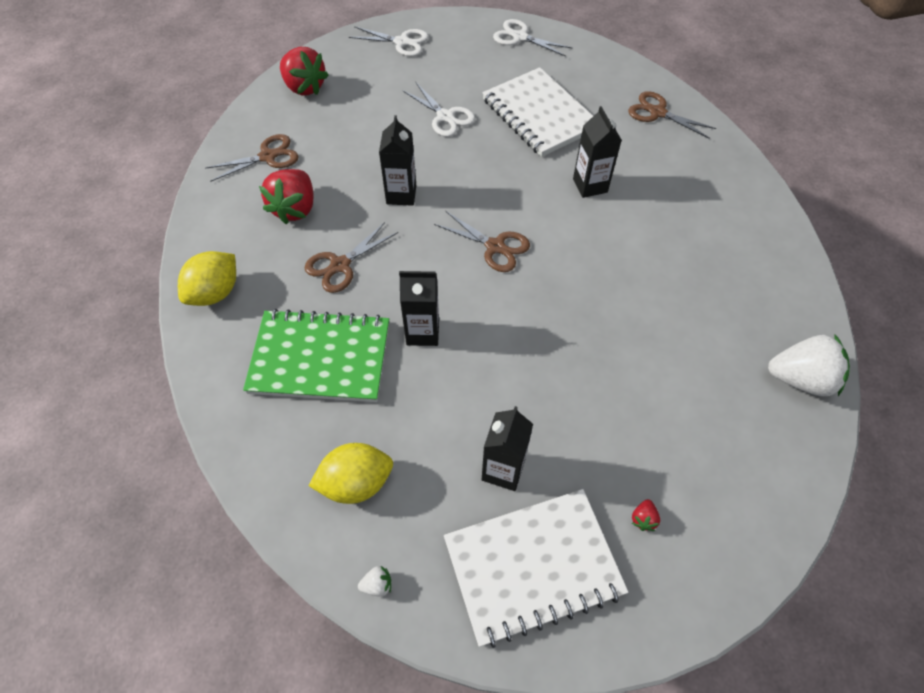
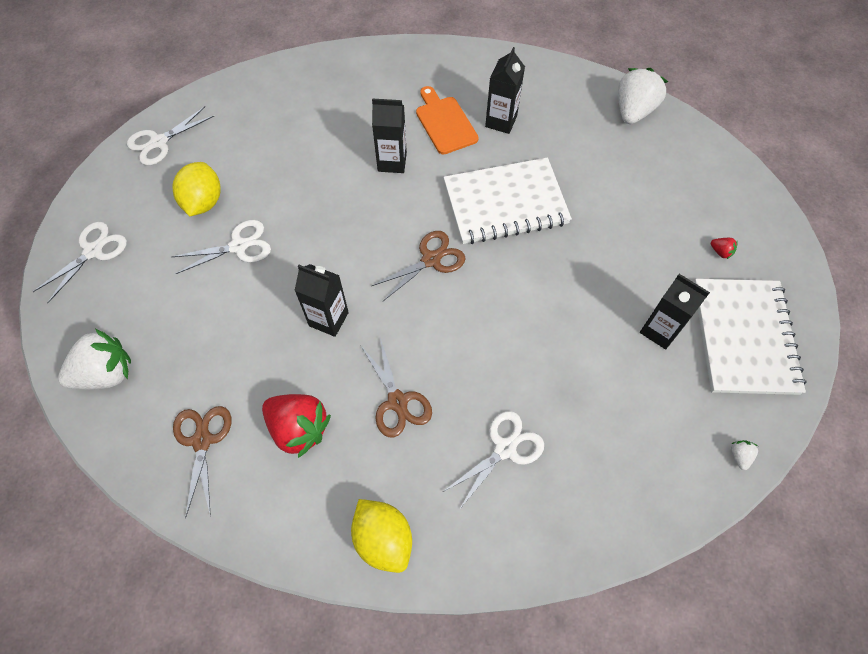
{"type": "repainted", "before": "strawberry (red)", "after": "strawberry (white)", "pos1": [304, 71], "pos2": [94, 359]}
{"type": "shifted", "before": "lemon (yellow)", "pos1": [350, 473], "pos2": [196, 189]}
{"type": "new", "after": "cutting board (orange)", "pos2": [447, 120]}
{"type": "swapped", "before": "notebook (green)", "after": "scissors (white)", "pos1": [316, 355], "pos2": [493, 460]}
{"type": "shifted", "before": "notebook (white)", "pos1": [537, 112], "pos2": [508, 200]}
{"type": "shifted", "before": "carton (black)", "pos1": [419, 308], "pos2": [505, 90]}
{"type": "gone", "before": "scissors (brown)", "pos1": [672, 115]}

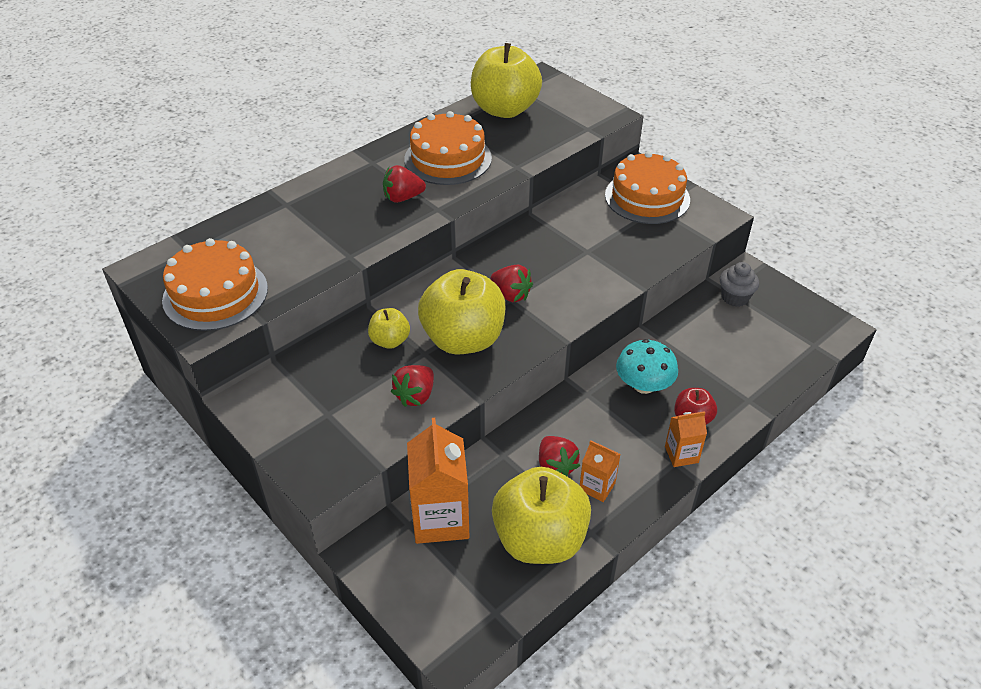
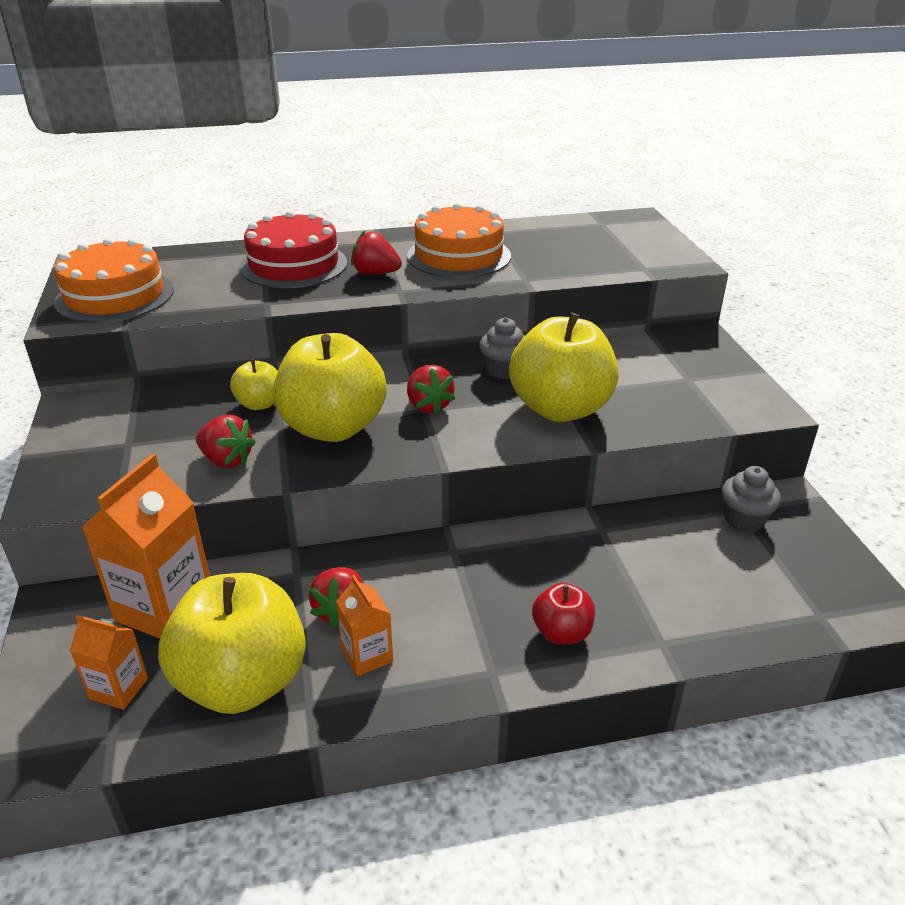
{"type": "shifted", "before": "carton (orange)", "pos1": [686, 439], "pos2": [109, 662]}
{"type": "rotated", "before": "strawberry (red)", "pos1": [412, 386], "pos2": [226, 441], "turn": -120}
{"type": "new", "after": "cake (red)", "pos2": [293, 249]}
{"type": "new", "after": "cupcake (grey)", "pos2": [501, 348]}
{"type": "shifted", "before": "apple (yellow)", "pos1": [506, 80], "pos2": [563, 367]}
{"type": "gone", "before": "cake (orange)", "pos1": [647, 187]}
{"type": "gone", "before": "mushroom (turquoise)", "pos1": [647, 366]}

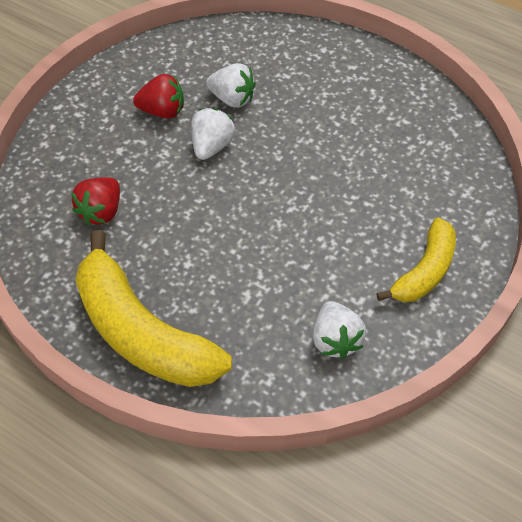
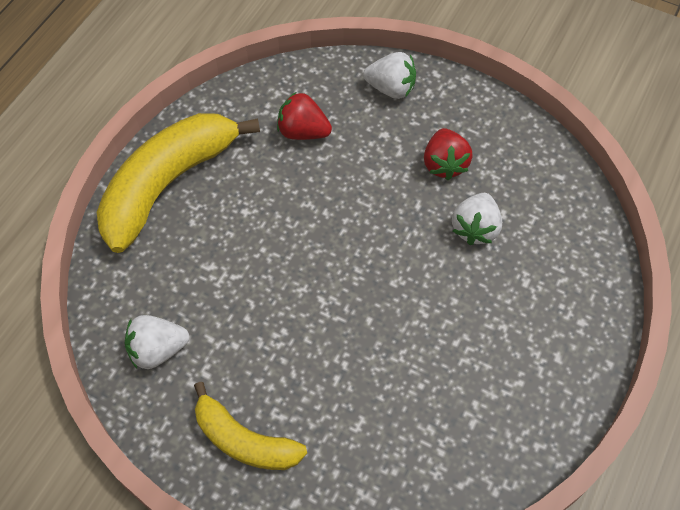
{"type": "shifted", "before": "strawberry (white)", "pos1": [213, 134], "pos2": [389, 75]}

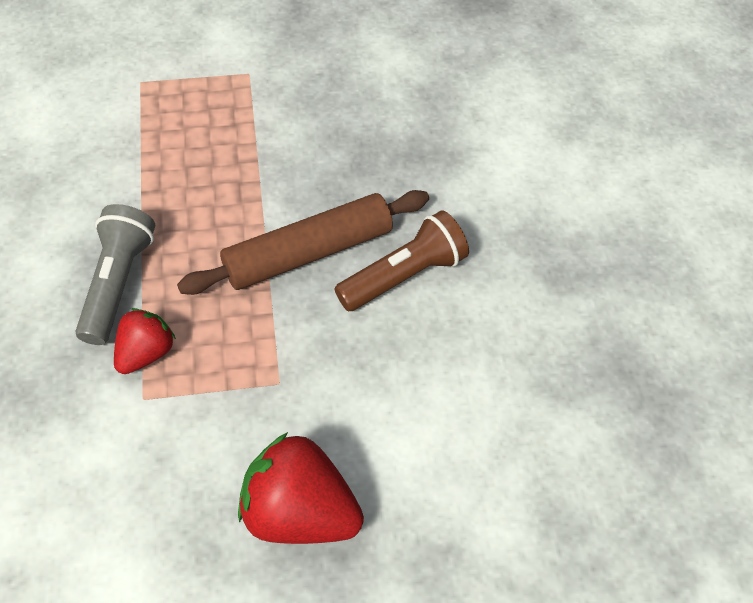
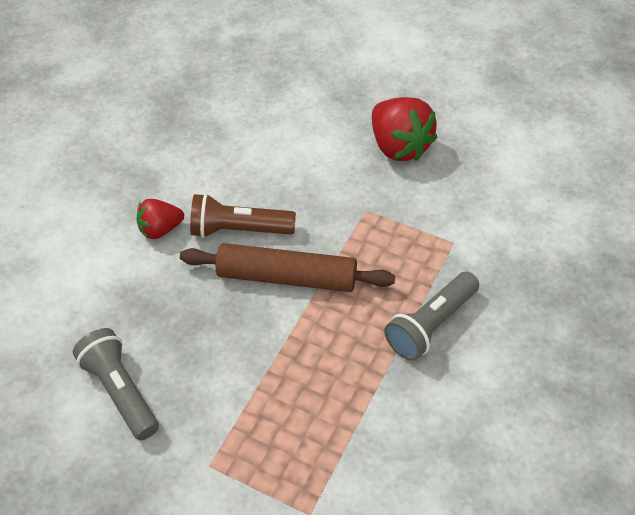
{"type": "new", "after": "flashlight (grey)", "pos2": [116, 384]}
{"type": "shifted", "before": "strawberry (red)", "pos1": [145, 341], "pos2": [160, 219]}

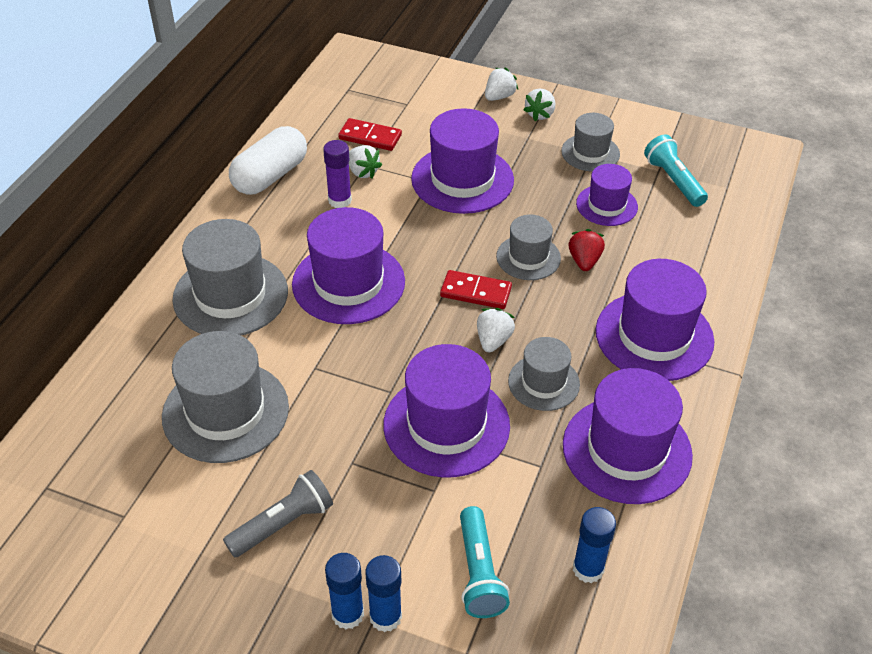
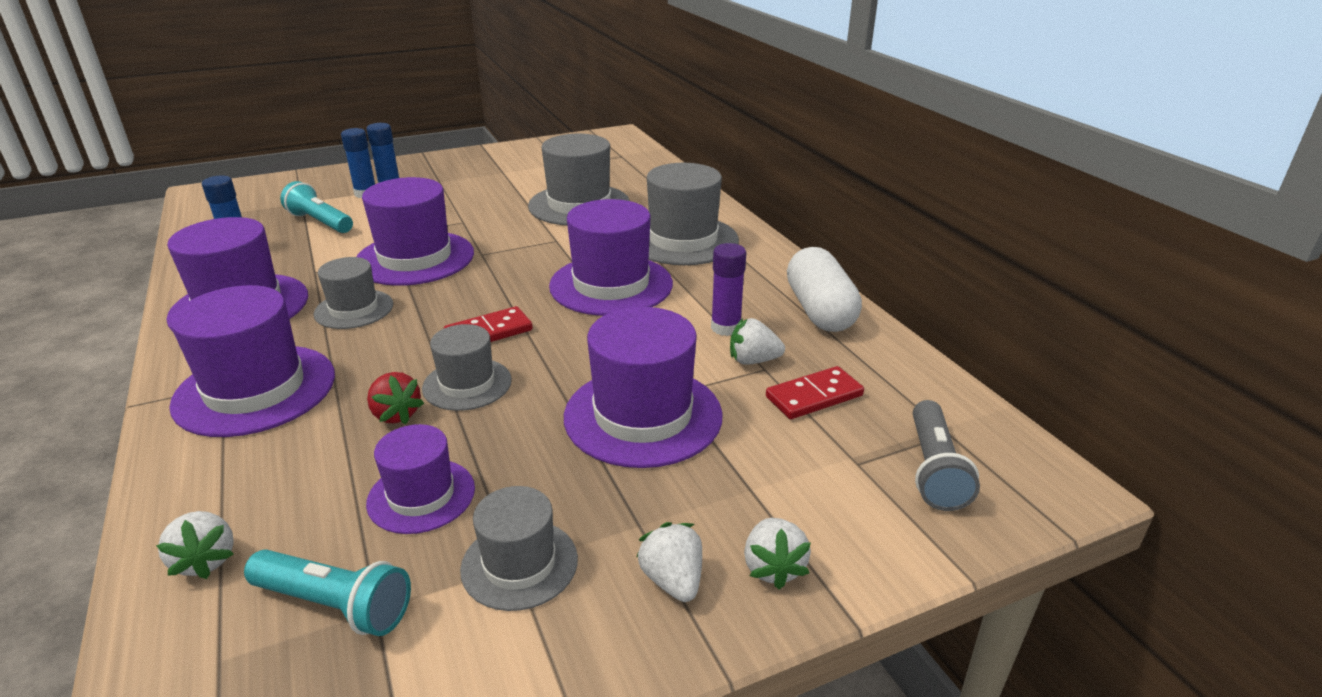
{"type": "shifted", "before": "strawberry (white)", "pos1": [496, 330], "pos2": [195, 545]}
{"type": "shifted", "before": "flashlight (grey)", "pos1": [278, 514], "pos2": [946, 455]}

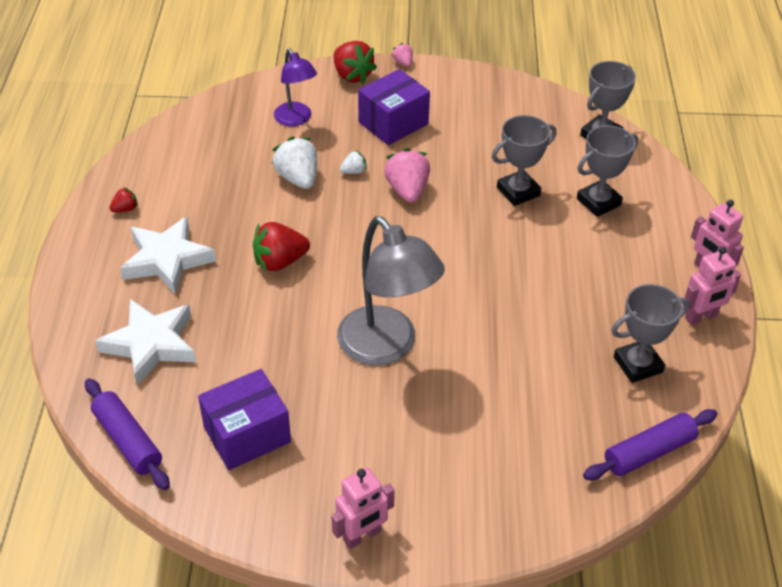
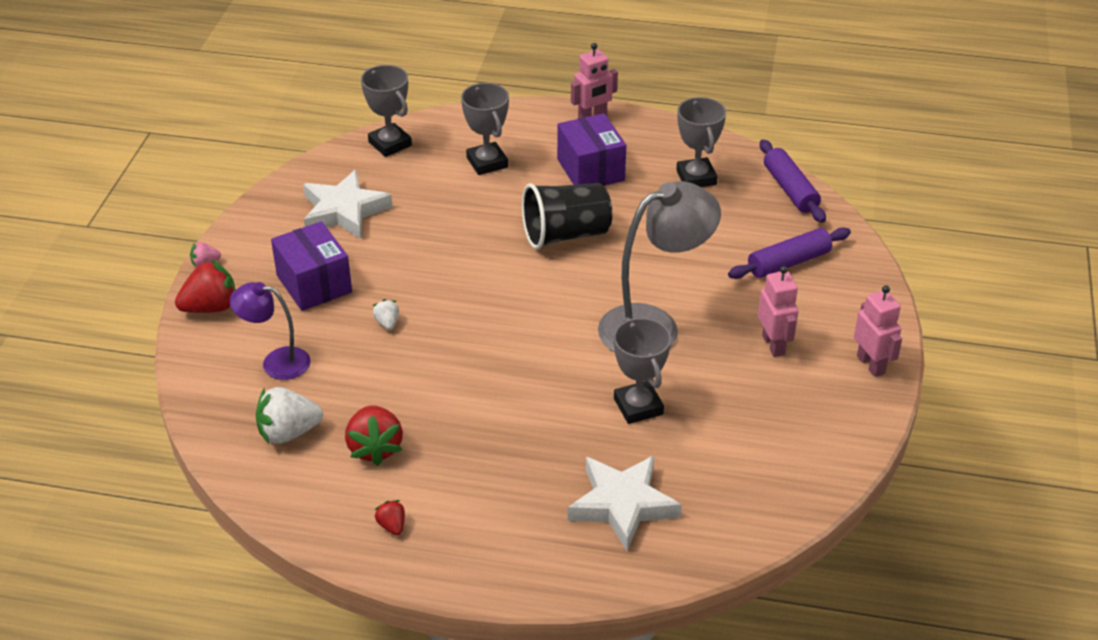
{"type": "rotated", "before": "lamp (purple)", "pos1": [295, 87], "pos2": [270, 331], "turn": -150}
{"type": "shifted", "before": "strawberry (white)", "pos1": [294, 163], "pos2": [289, 415]}
{"type": "shifted", "before": "star (white)", "pos1": [168, 255], "pos2": [348, 204]}
{"type": "shifted", "before": "strawberry (red)", "pos1": [281, 247], "pos2": [374, 436]}
{"type": "new", "after": "cup (black)", "pos2": [567, 216]}
{"type": "shifted", "before": "box (purple)", "pos1": [244, 419], "pos2": [591, 149]}
{"type": "shifted", "before": "trophy (grey)", "pos1": [524, 160], "pos2": [642, 370]}
{"type": "shifted", "before": "rolling pin (purple)", "pos1": [127, 434], "pos2": [789, 253]}
{"type": "shifted", "before": "robot (pink)", "pos1": [712, 286], "pos2": [778, 311]}
{"type": "gone", "before": "strawberry (pink)", "pos1": [407, 175]}

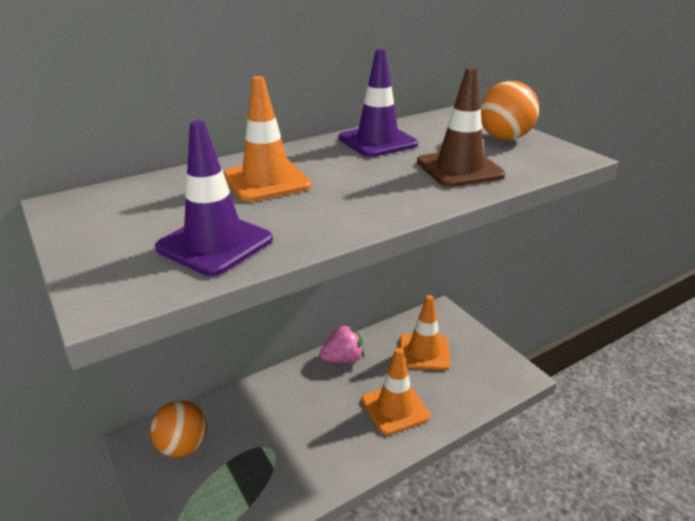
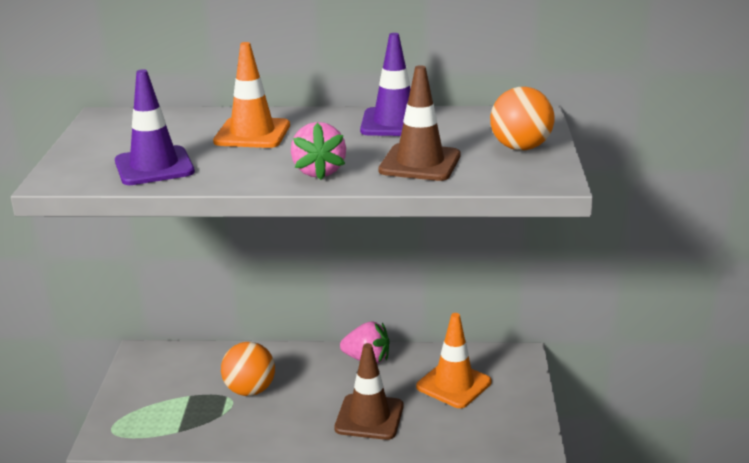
{"type": "shifted", "before": "ball (orange)", "pos1": [178, 428], "pos2": [248, 369]}
{"type": "new", "after": "strawberry (pink)", "pos2": [318, 151]}
{"type": "repainted", "before": "traffic cone (orange)", "after": "traffic cone (brown)", "pos1": [396, 391], "pos2": [368, 391]}

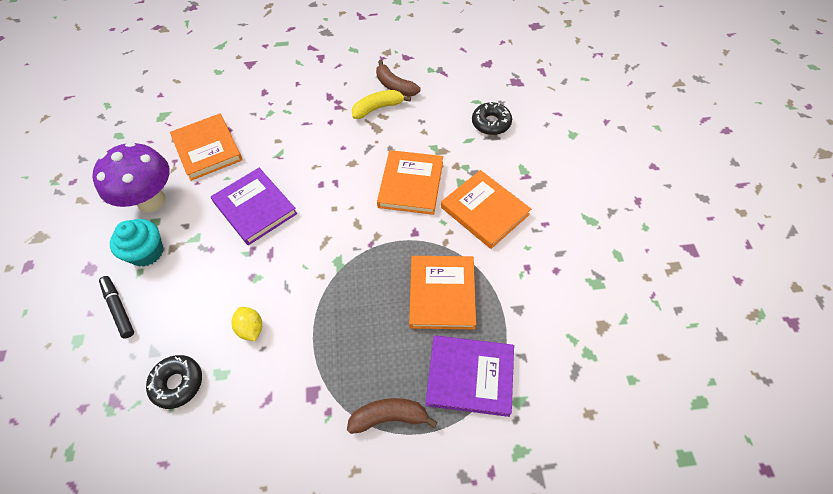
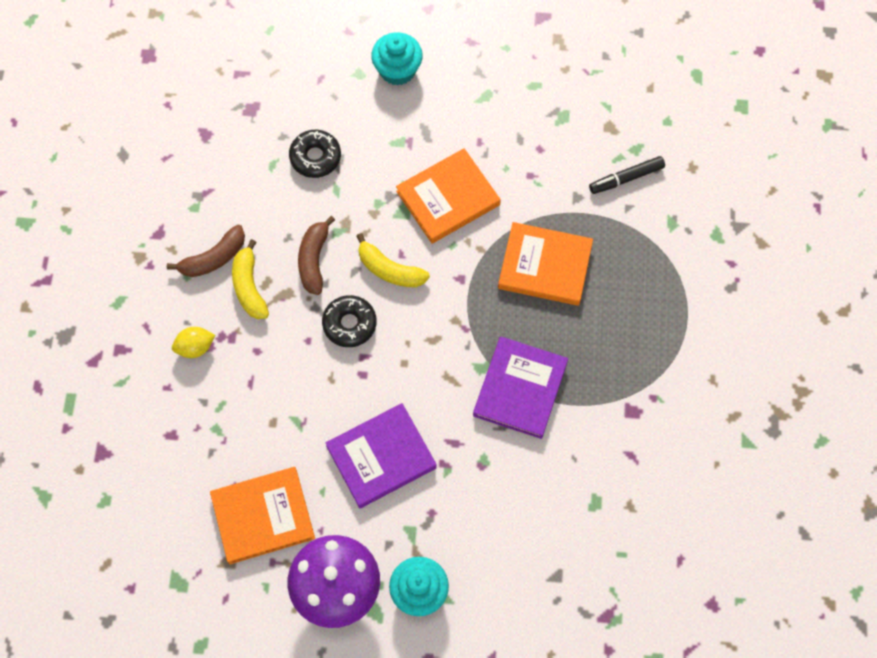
{"type": "shifted", "before": "lemon (yellow)", "pos1": [247, 324], "pos2": [193, 342]}
{"type": "shifted", "before": "banana (brown)", "pos1": [392, 416], "pos2": [316, 255]}
{"type": "shifted", "before": "donut (black)", "pos1": [174, 382], "pos2": [349, 321]}
{"type": "swapped", "before": "book (orange)", "after": "banana (yellow)", "pos1": [410, 182], "pos2": [393, 260]}
{"type": "new", "after": "cupcake (turquoise)", "pos2": [397, 59]}
{"type": "shifted", "before": "book (purple)", "pos1": [470, 376], "pos2": [520, 388]}
{"type": "shifted", "before": "marker (black)", "pos1": [116, 307], "pos2": [627, 175]}

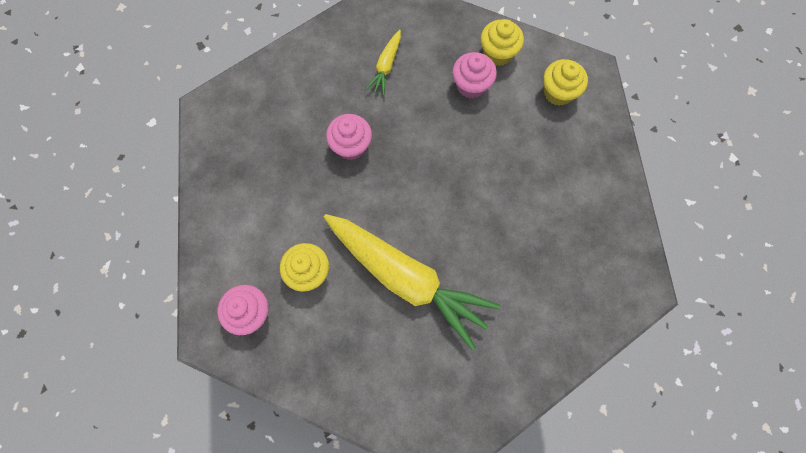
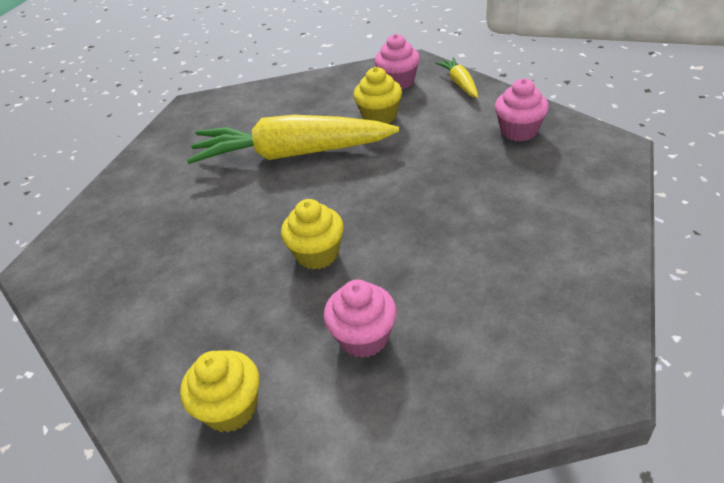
{"type": "shifted", "before": "cupcake (yellow)", "pos1": [502, 42], "pos2": [312, 234]}
{"type": "shifted", "before": "carrot (yellow)", "pos1": [383, 63], "pos2": [456, 77]}
{"type": "shifted", "before": "cupcake (pink)", "pos1": [349, 137], "pos2": [522, 110]}

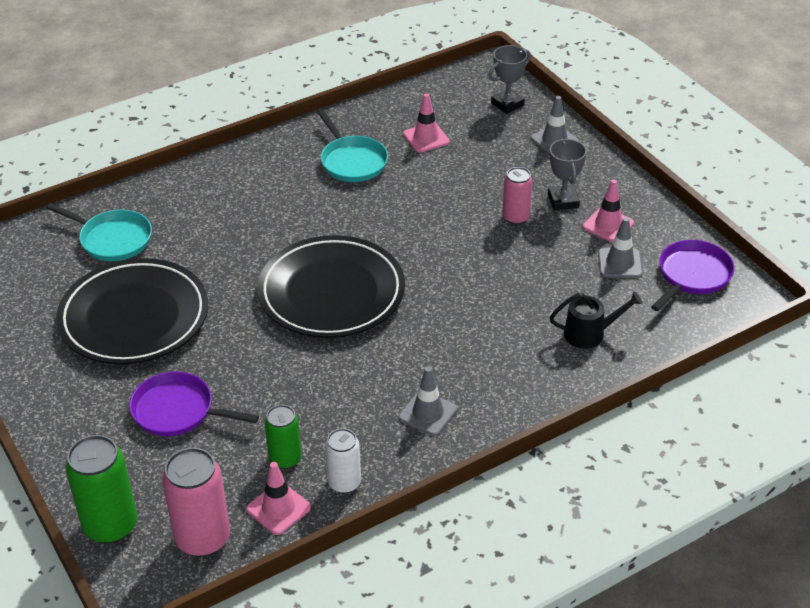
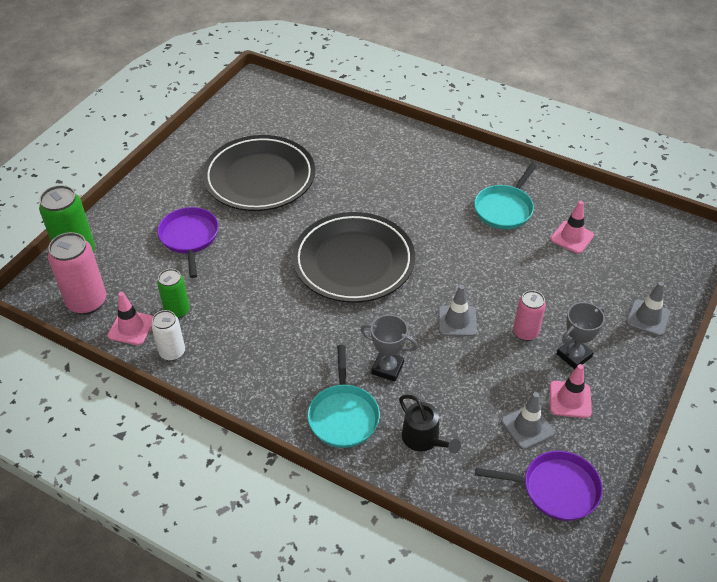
{"type": "shifted", "before": "pan (turquoise)", "pos1": [99, 232], "pos2": [343, 396]}
{"type": "shifted", "before": "trophy (grey)", "pos1": [509, 79], "pos2": [389, 348]}
{"type": "shifted", "before": "traffic cone (grey)", "pos1": [428, 401], "pos2": [457, 310]}

